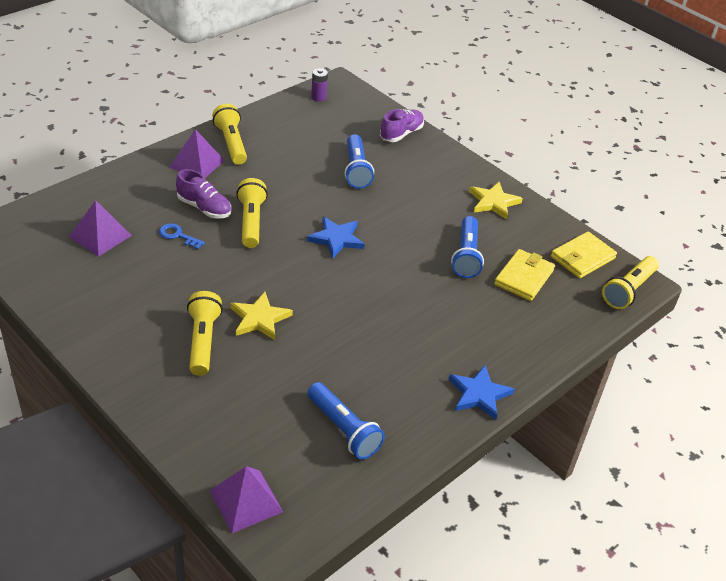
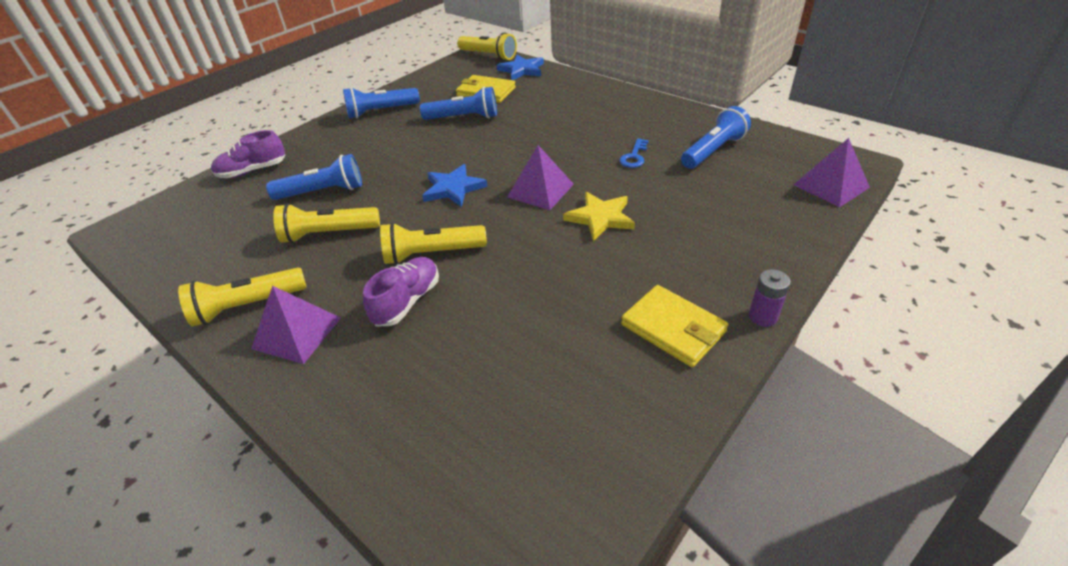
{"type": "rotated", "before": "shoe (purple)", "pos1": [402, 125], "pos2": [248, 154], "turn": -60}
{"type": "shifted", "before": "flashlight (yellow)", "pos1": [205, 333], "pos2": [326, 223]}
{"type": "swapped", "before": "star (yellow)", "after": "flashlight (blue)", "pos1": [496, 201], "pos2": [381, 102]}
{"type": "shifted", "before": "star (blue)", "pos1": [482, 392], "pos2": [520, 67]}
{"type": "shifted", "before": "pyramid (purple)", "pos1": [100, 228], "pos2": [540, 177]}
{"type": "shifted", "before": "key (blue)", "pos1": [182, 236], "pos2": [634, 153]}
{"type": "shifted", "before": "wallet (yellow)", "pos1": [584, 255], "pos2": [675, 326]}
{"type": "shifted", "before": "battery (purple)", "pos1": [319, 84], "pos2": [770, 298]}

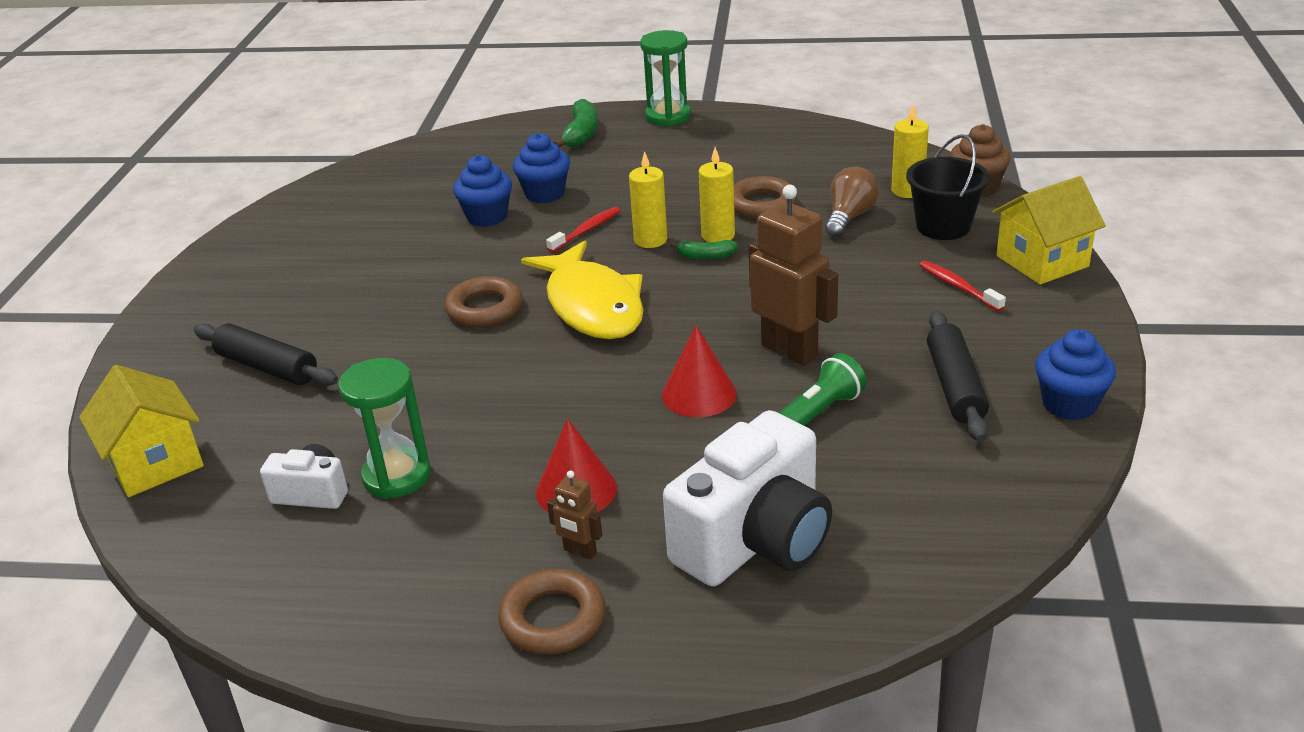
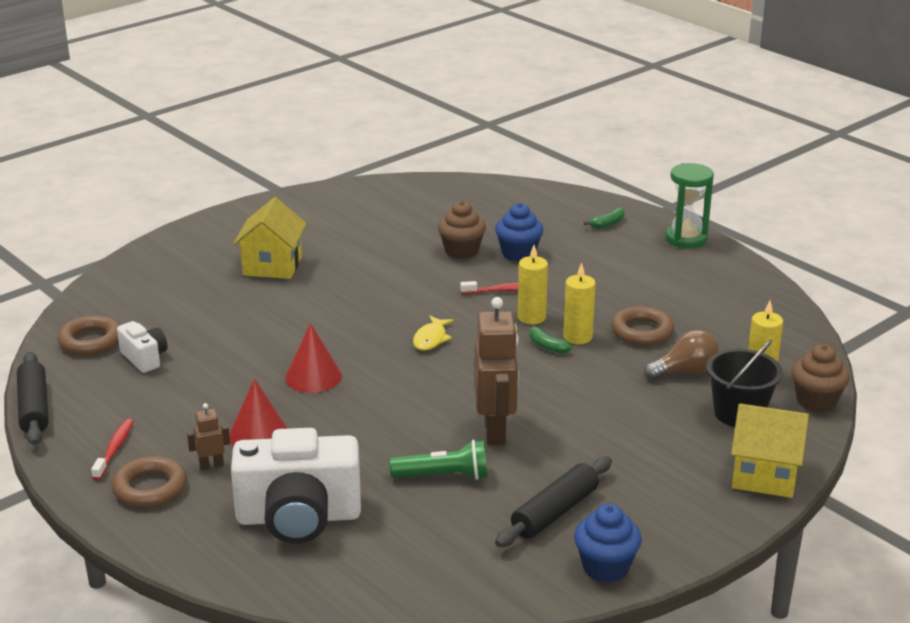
{"type": "shifted", "before": "rolling pin (black)", "pos1": [266, 354], "pos2": [33, 398]}
{"type": "shifted", "before": "ring (brown)", "pos1": [484, 301], "pos2": [89, 335]}
{"type": "shifted", "before": "toothbrush (red)", "pos1": [962, 286], "pos2": [112, 449]}
{"type": "rotated", "before": "robot (brown)", "pos1": [574, 515], "pos2": [208, 436], "turn": 90}
{"type": "shifted", "before": "house (yellow)", "pos1": [141, 431], "pos2": [270, 238]}
{"type": "shifted", "before": "cone (red)", "pos1": [699, 371], "pos2": [313, 358]}
{"type": "scaled", "before": "fish (yellow)", "pos1": [582, 290], "pos2": [433, 333], "scale": 0.44}
{"type": "repainted", "before": "cupcake (blue)", "after": "cupcake (brown)", "pos1": [482, 191], "pos2": [462, 230]}
{"type": "scaled", "before": "banana (green)", "pos1": [575, 123], "pos2": [604, 218], "scale": 0.61}
{"type": "gone", "before": "hourglass (green)", "pos1": [385, 428]}

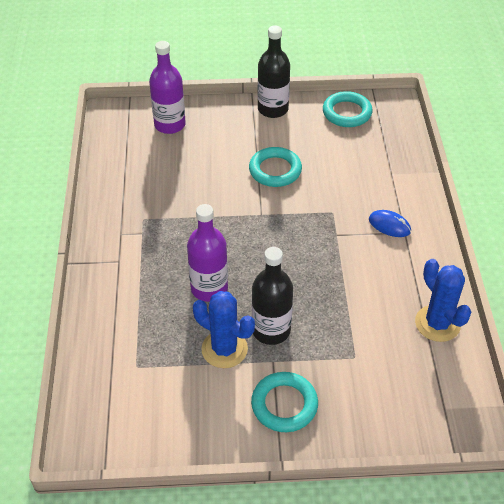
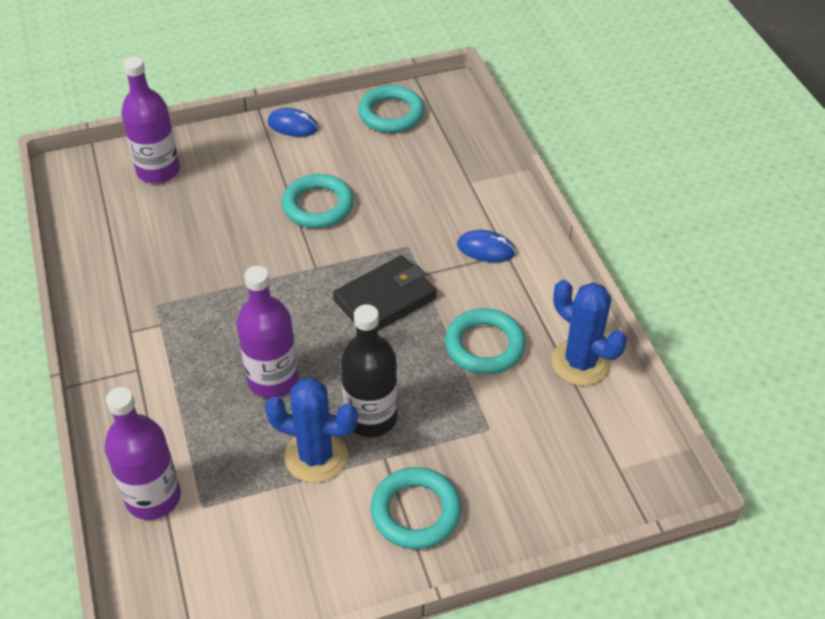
{"type": "new", "after": "bottle (purple)", "pos2": [143, 453]}
{"type": "swapped", "before": "bottle (black)", "after": "mouse (blue)", "pos1": [274, 71], "pos2": [292, 122]}
{"type": "new", "after": "wallet (black)", "pos2": [385, 292]}
{"type": "new", "after": "ring (turquoise)", "pos2": [485, 341]}

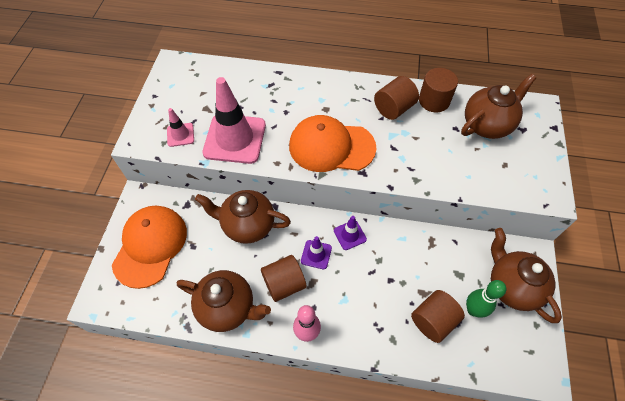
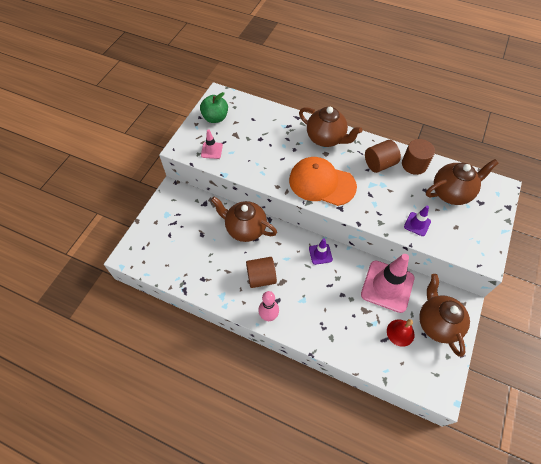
{"type": "new", "after": "apple (green)", "pos2": [214, 107]}
{"type": "shifted", "before": "teapot (brown)", "pos1": [224, 301], "pos2": [330, 127]}
{"type": "shifted", "before": "traffic cone (pink)", "pos1": [234, 120], "pos2": [387, 283]}
{"type": "swapped", "before": "bowling pin (green)", "after": "bell (red)", "pos1": [486, 299], "pos2": [401, 333]}
{"type": "shifted", "before": "traffic cone (purple)", "pos1": [316, 252], "pos2": [417, 221]}
{"type": "gone", "before": "cap (orange)", "pos1": [149, 247]}
{"type": "gone", "before": "cylinder (brown)", "pos1": [438, 316]}

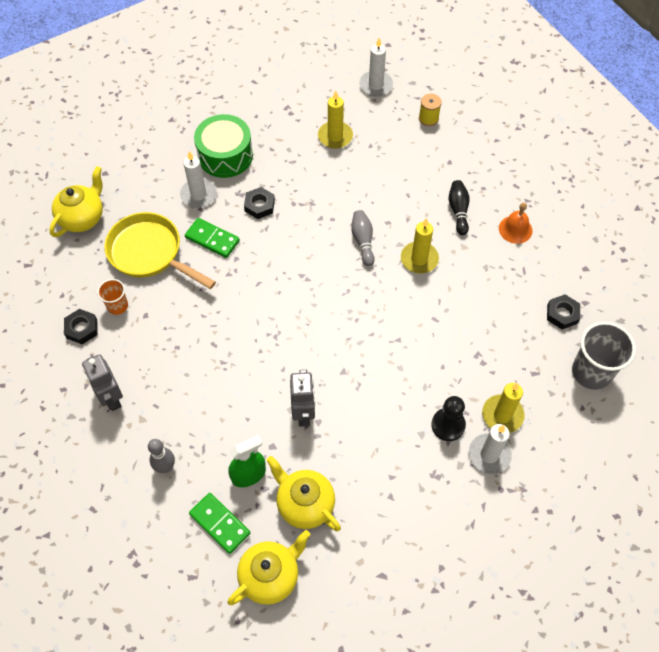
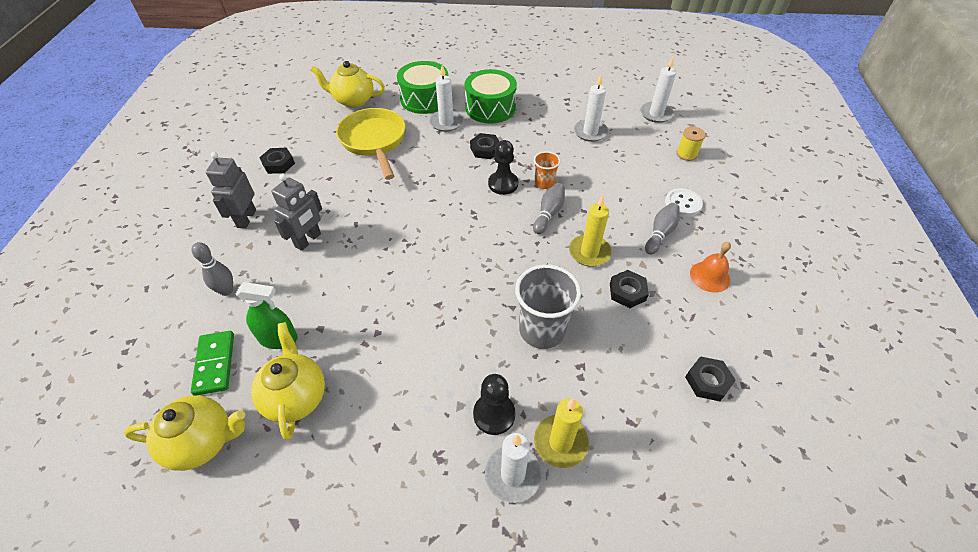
{"type": "shifted", "before": "robot (grey)", "pos1": [302, 398], "pos2": [296, 212]}
{"type": "rotated", "before": "teapot (yellow)", "pos1": [76, 201], "pos2": [348, 84], "turn": -150}
{"type": "new", "after": "drum (green)", "pos2": [422, 87]}
{"type": "new", "after": "pawn (black)", "pos2": [503, 167]}
{"type": "shifted", "before": "cup (grey)", "pos1": [604, 356], "pos2": [548, 306]}
{"type": "shifted", "before": "cup (orange)", "pos1": [112, 297], "pos2": [547, 170]}
{"type": "repainted", "before": "candle (yellow)", "after": "candle (white)", "pos1": [335, 120], "pos2": [591, 108]}
{"type": "new", "after": "nut (black)", "pos2": [629, 289]}
{"type": "repainted", "before": "bowling pin (black)", "after": "bowling pin (grey)", "pos1": [459, 207], "pos2": [662, 228]}
{"type": "new", "after": "button (white)", "pos2": [684, 202]}
{"type": "gone", "before": "domino (green)", "pos1": [212, 238]}

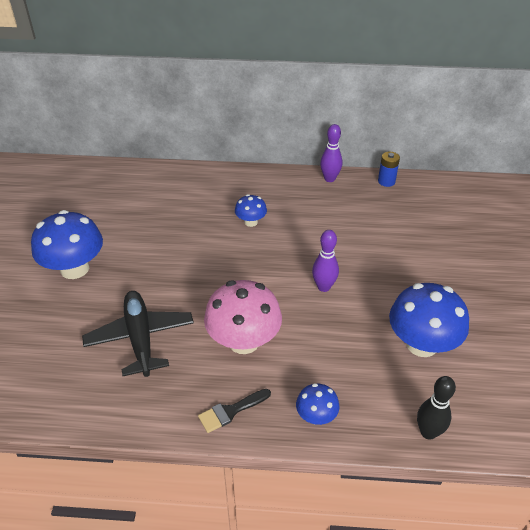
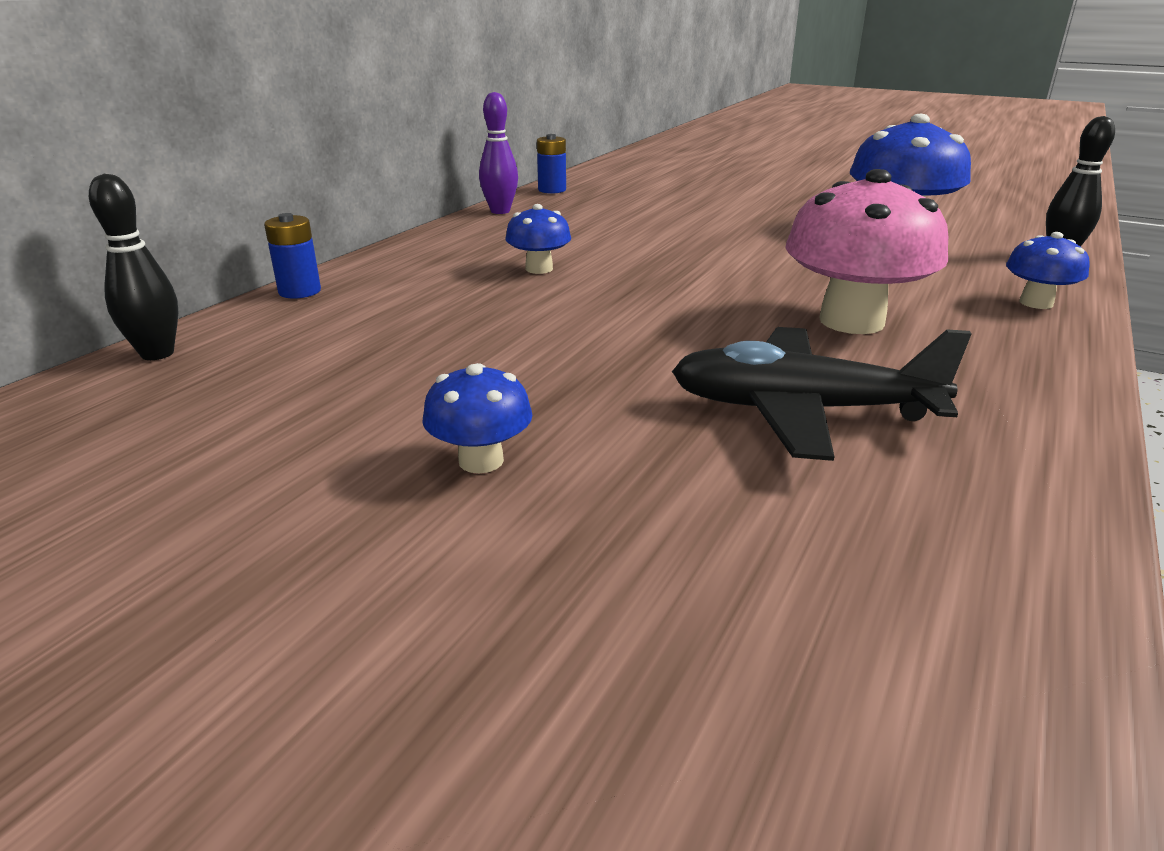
{"type": "new", "after": "bowling pin (black)", "pos2": [133, 267]}
{"type": "new", "after": "battery (blue)", "pos2": [292, 255]}
{"type": "scaled", "before": "mushroom (blue)", "pos1": [67, 244], "pos2": [478, 418], "scale": 0.51}
{"type": "gone", "before": "brush (black)", "pos1": [234, 411]}
{"type": "gone", "before": "bowling pin (purple)", "pos1": [325, 261]}

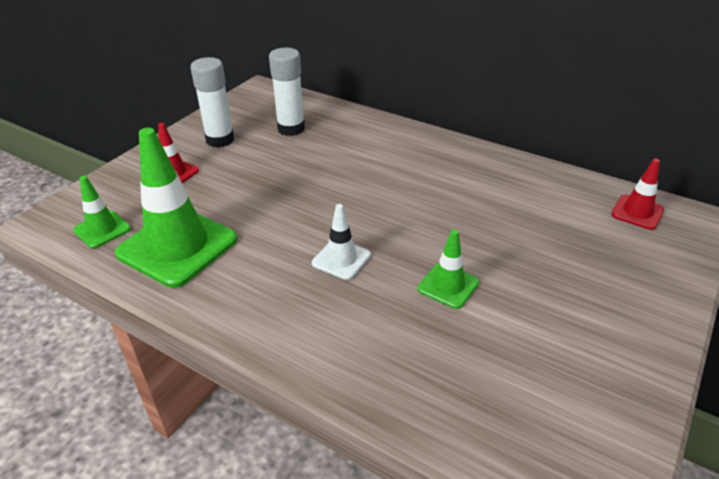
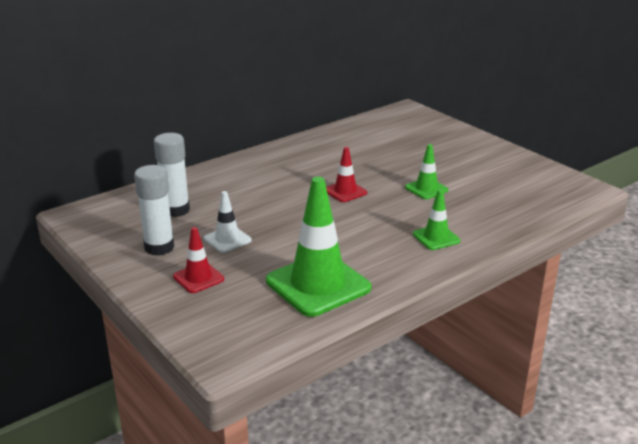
{"type": "shifted", "before": "traffic cone (white)", "pos1": [341, 242], "pos2": [228, 222]}
{"type": "shifted", "before": "traffic cone (red)", "pos1": [637, 194], "pos2": [346, 174]}
{"type": "shifted", "before": "traffic cone (green)", "pos1": [102, 212], "pos2": [436, 219]}

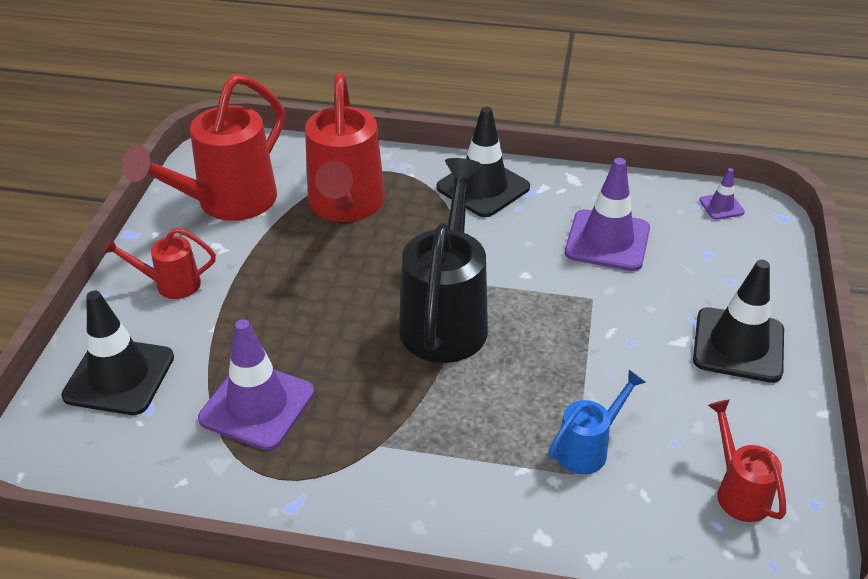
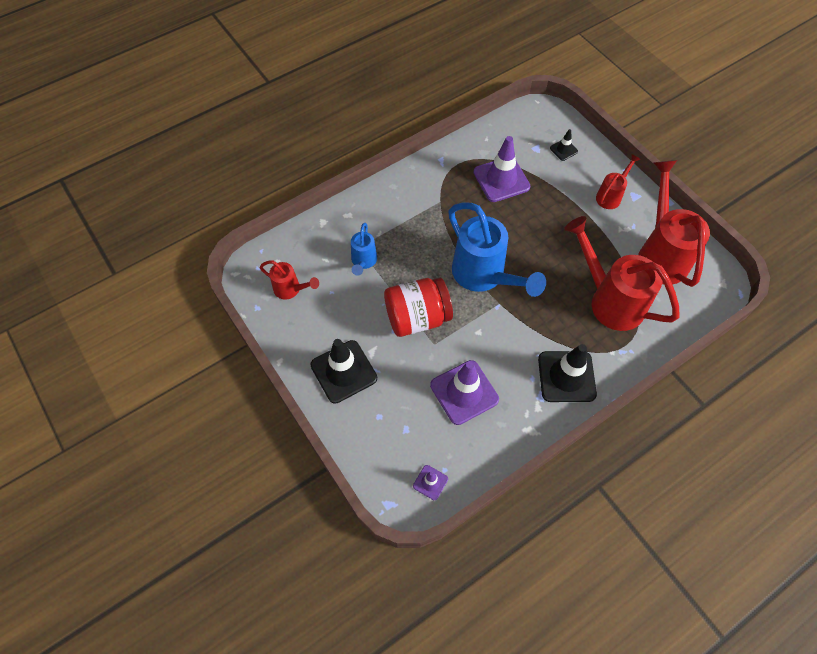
{"type": "new", "after": "jar (red)", "pos2": [418, 307]}
{"type": "repainted", "before": "watering can (black)", "after": "watering can (blue)", "pos1": [443, 260], "pos2": [497, 250]}
{"type": "scaled", "before": "traffic cone (black)", "pos1": [117, 352], "pos2": [564, 145], "scale": 0.48}

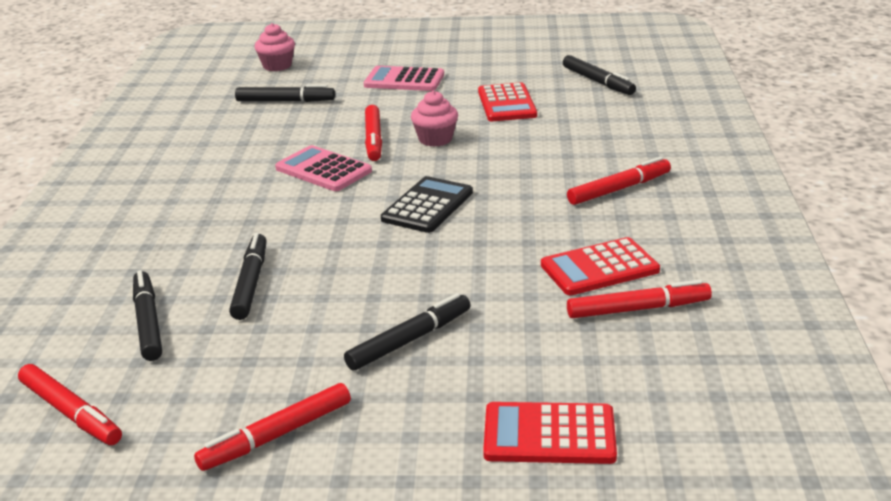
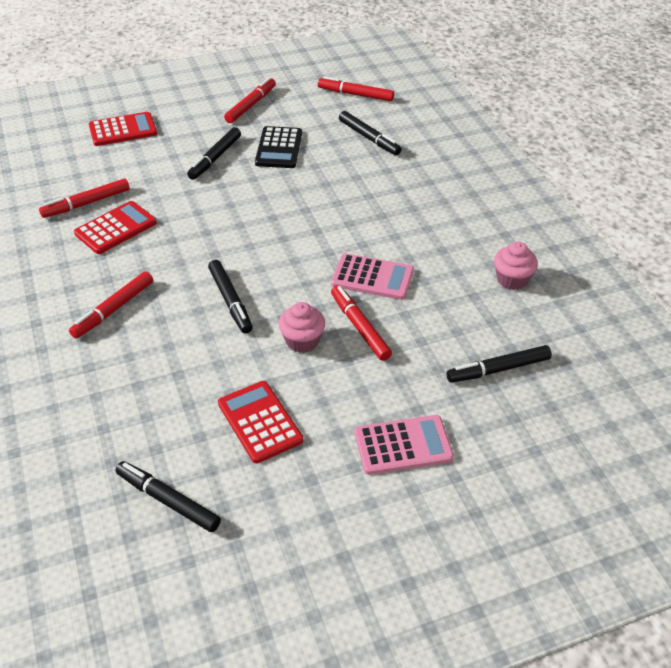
{"type": "shifted", "before": "marker (black)", "pos1": [248, 276], "pos2": [230, 296]}
{"type": "shifted", "before": "calculator (black)", "pos1": [427, 204], "pos2": [278, 147]}
{"type": "shifted", "before": "cupcake (pink)", "pos1": [275, 47], "pos2": [516, 266]}

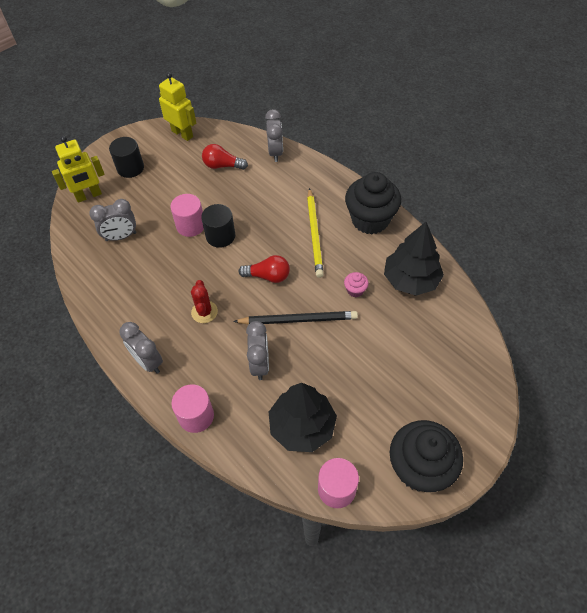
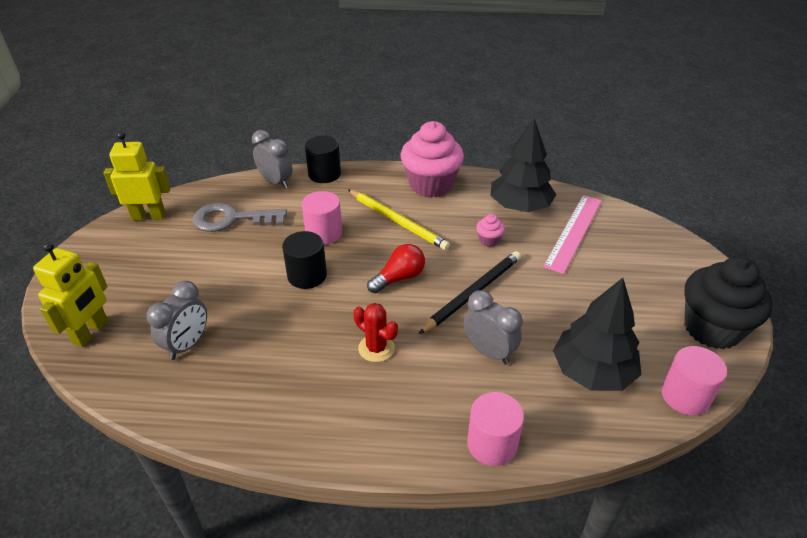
{"type": "swapped", "before": "light bulb (red)", "after": "key (grey)", "pos1": [225, 157], "pos2": [240, 217]}
{"type": "shifted", "before": "cylinder (pink)", "pos1": [187, 215], "pos2": [322, 218]}
{"type": "shifted", "before": "cylinder (black)", "pos1": [126, 157], "pos2": [323, 159]}
{"type": "repainted", "before": "cupcake (black)", "after": "cupcake (pink)", "pos1": [373, 203], "pos2": [432, 159]}
{"type": "new", "after": "ruler (pink)", "pos2": [572, 234]}
{"type": "gone", "before": "clock (grey)", "pos1": [141, 348]}

